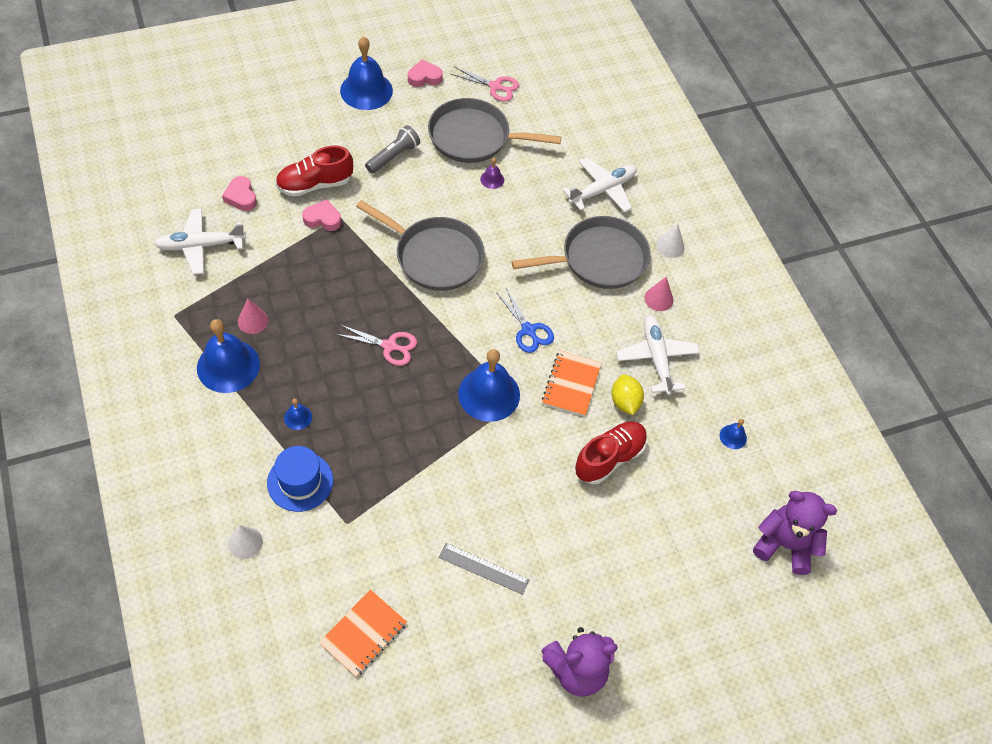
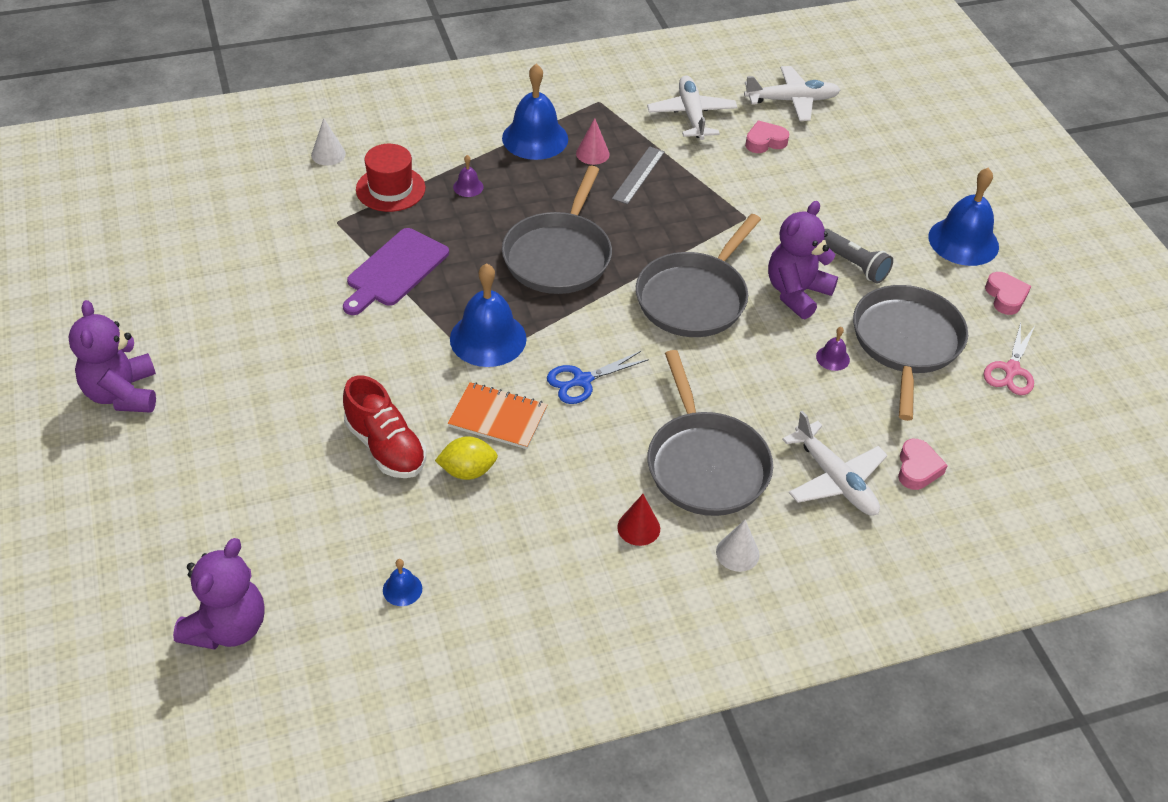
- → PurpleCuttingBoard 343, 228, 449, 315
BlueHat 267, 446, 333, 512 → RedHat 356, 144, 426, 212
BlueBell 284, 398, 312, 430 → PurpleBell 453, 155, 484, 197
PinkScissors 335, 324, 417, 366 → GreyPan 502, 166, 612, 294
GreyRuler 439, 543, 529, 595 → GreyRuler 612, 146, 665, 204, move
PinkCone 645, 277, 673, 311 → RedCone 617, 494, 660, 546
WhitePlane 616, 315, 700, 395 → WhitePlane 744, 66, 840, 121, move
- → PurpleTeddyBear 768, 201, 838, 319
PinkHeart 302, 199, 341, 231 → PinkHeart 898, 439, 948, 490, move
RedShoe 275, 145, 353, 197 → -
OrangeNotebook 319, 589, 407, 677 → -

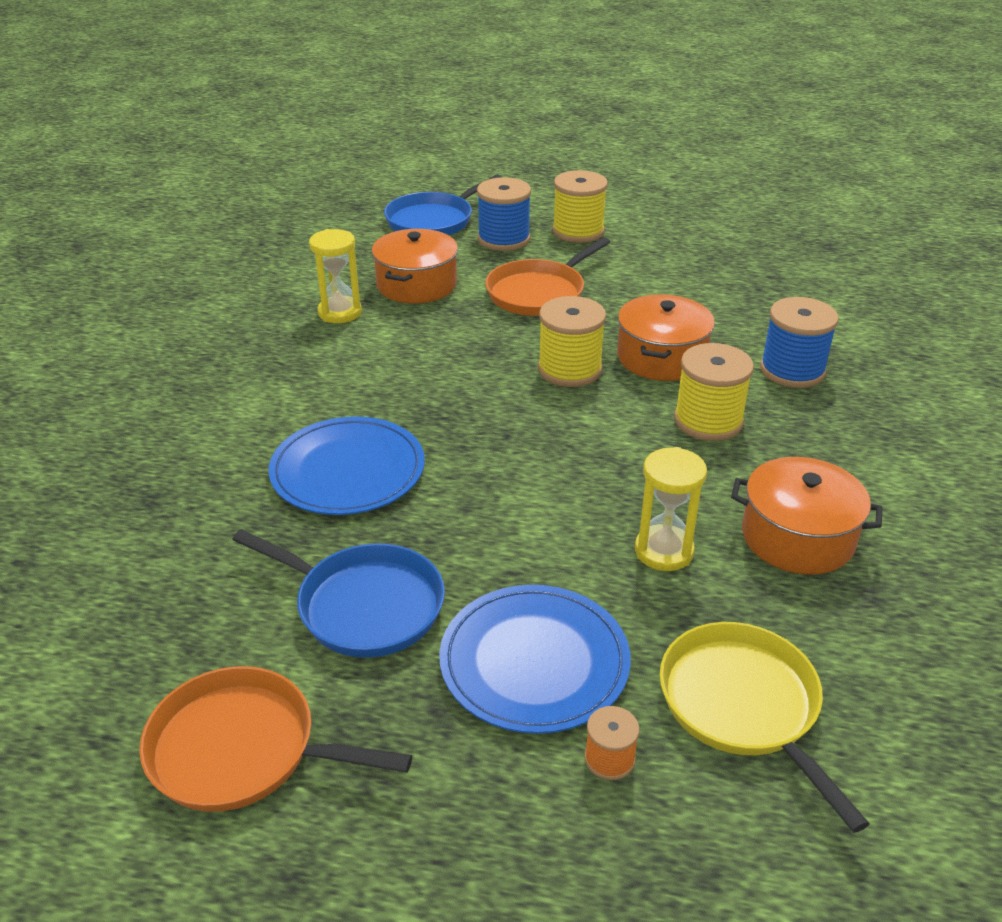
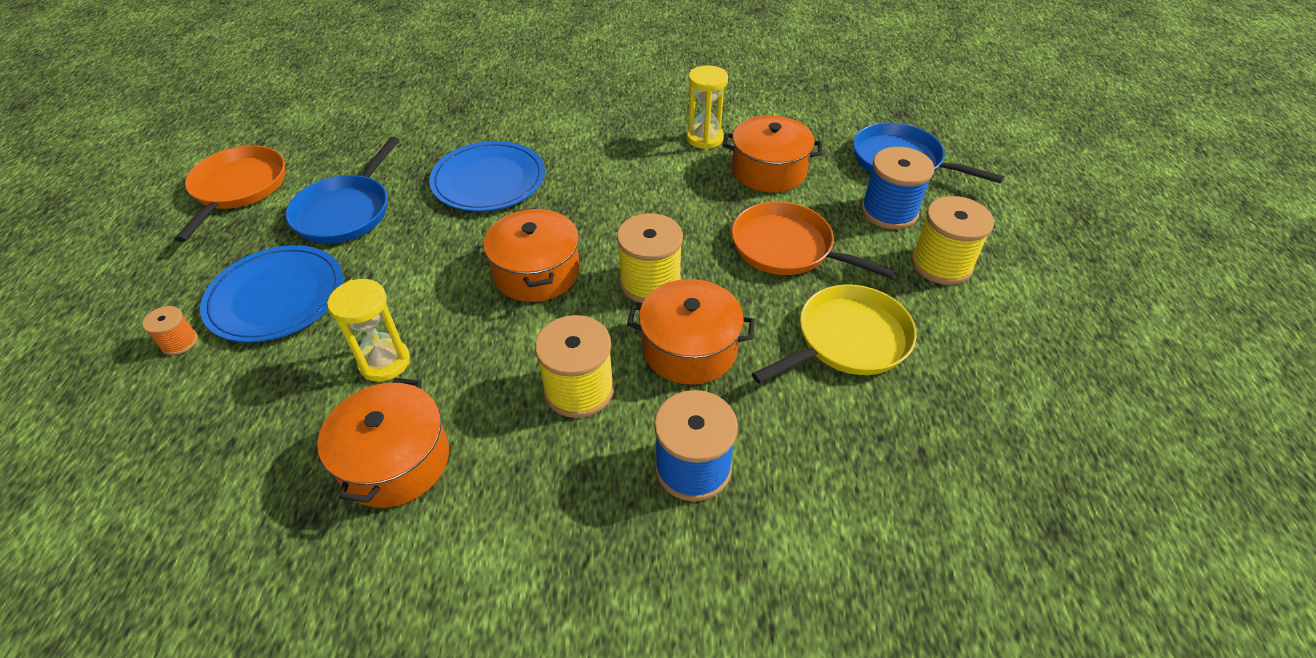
- → OrangePot 483, 208, 580, 302
YellowPan 660, 622, 870, 833 → YellowPan 752, 285, 917, 384, move

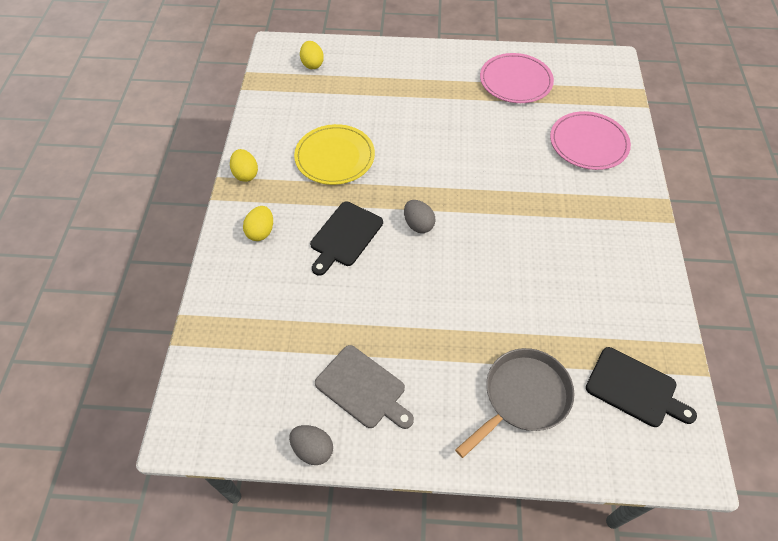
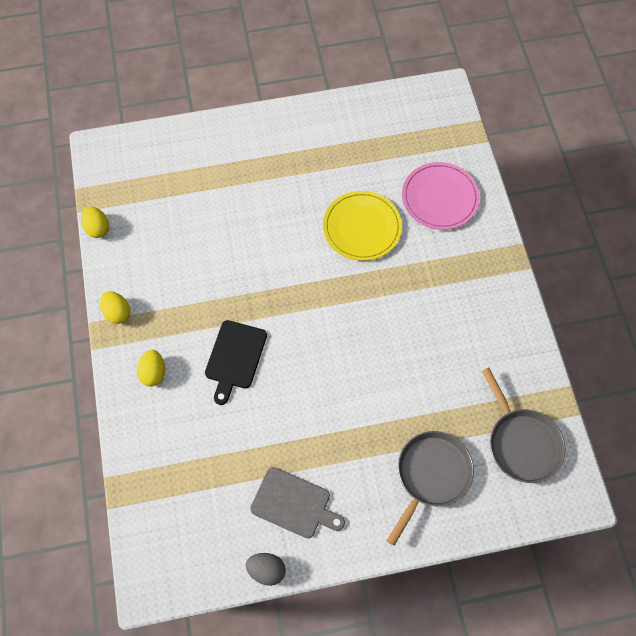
YellowEgg 300, 41, 324, 69 → YellowEgg 81, 206, 109, 238, move
YellowPlate 294, 124, 375, 185 → YellowPlate 323, 191, 402, 261, move
BlackCuttingBoard 586, 347, 697, 427 → GreyPan 482, 368, 565, 483
GreyEgg 404, 200, 436, 233 → -
PinkPlate 480, 53, 554, 103 → -

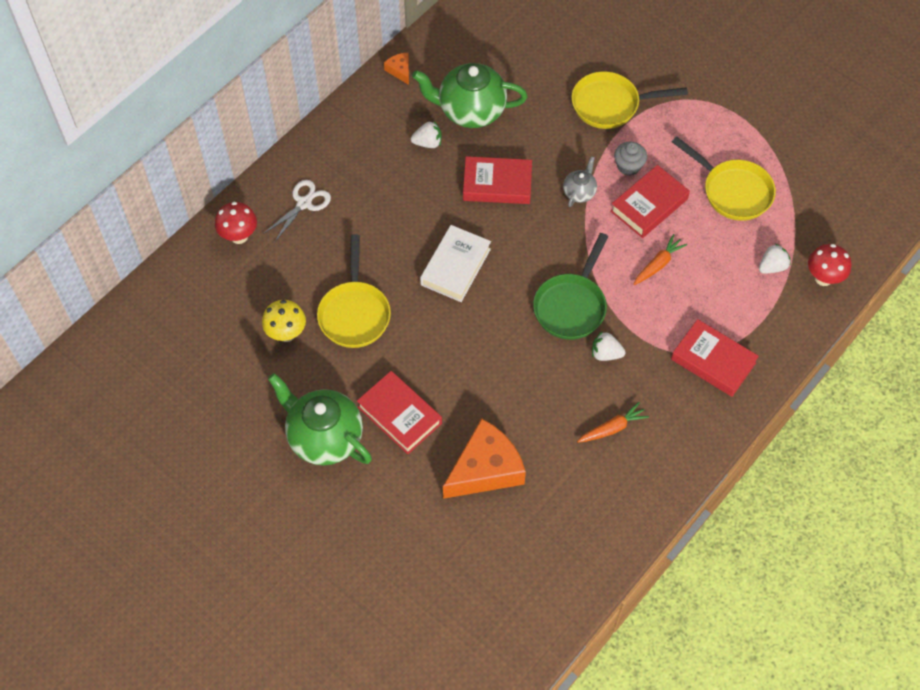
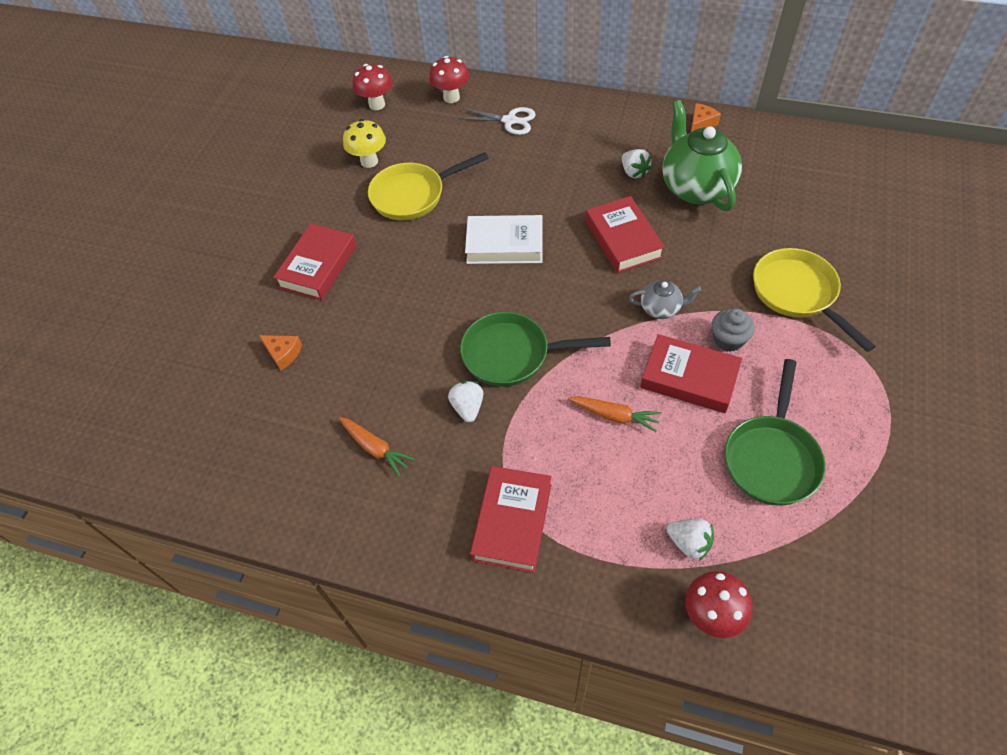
OrangeCheese 443, 418, 526, 499 → OrangeCheese 259, 335, 302, 370, x0.44
- → RedMushroom 353, 64, 393, 110
YellowPan 672, 137, 776, 221 → GreenPan 725, 359, 825, 506
GreenTeapot 268, 373, 372, 466 → -

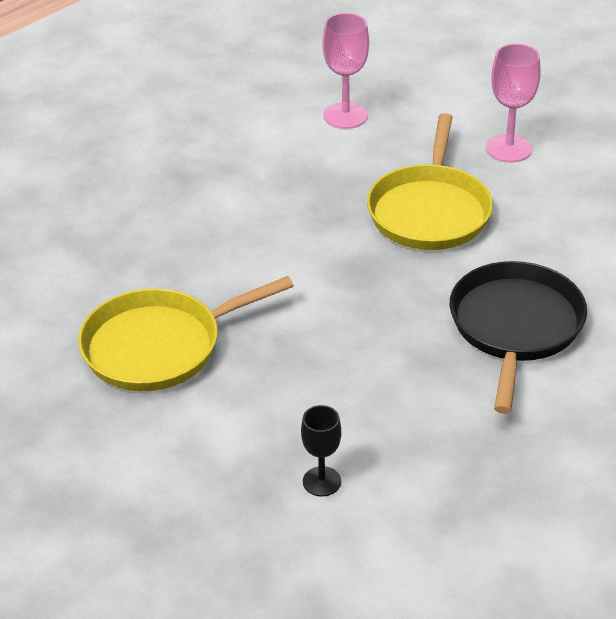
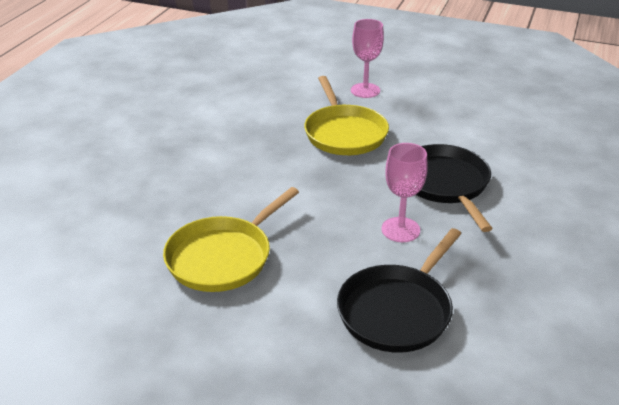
BlackGoblet 301, 405, 341, 496 → BlackPan 337, 228, 461, 353
PinkGoblet 322, 13, 369, 129 → PinkGoblet 381, 143, 428, 242, move

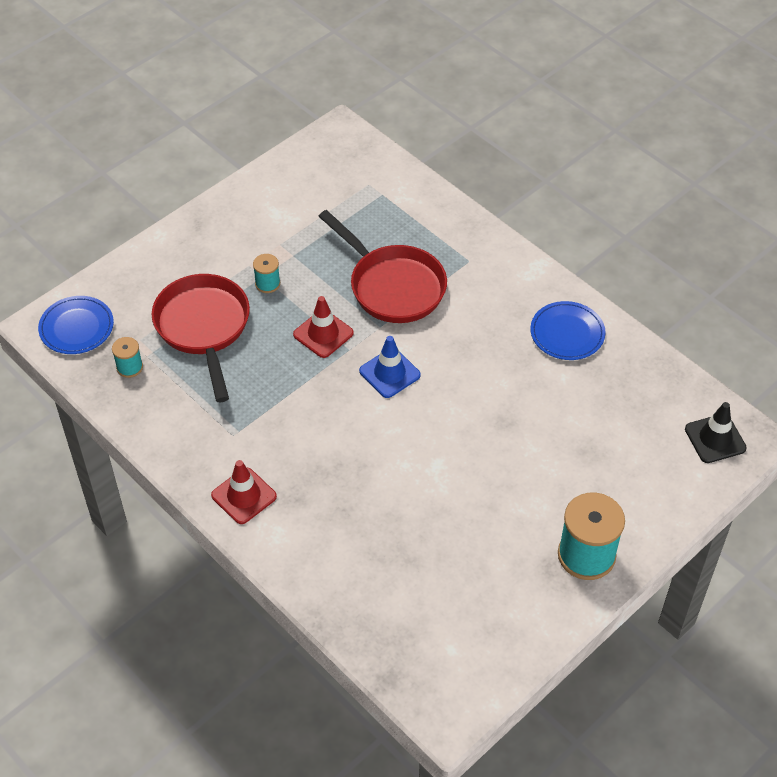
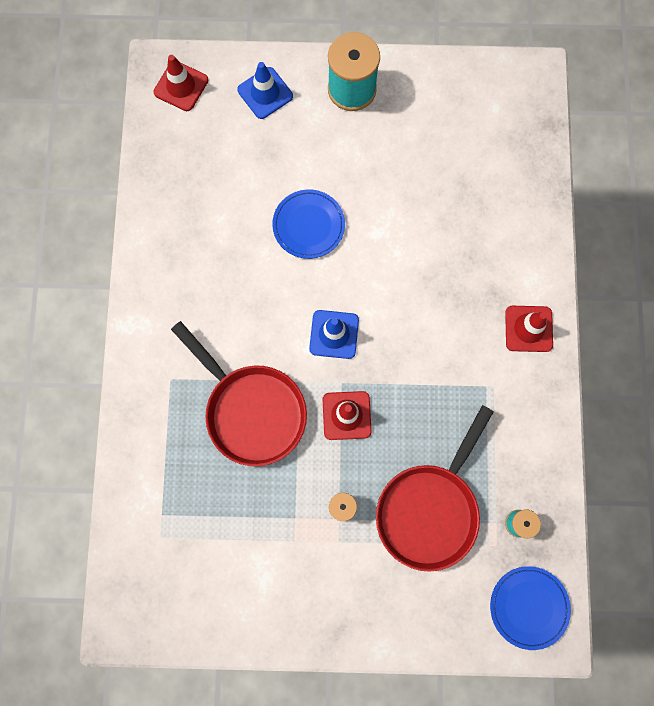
BlackTrafficCone 685, 402, 747, 463 → RedTrafficCone 154, 55, 208, 111
RedPan 318, 210, 447, 323 → RedPan 171, 321, 307, 466, 135 degrees clockwise
- → BlueTrafficCone 237, 62, 293, 119
BluePlate 530, 301, 606, 360 → BluePlate 272, 189, 345, 259, move

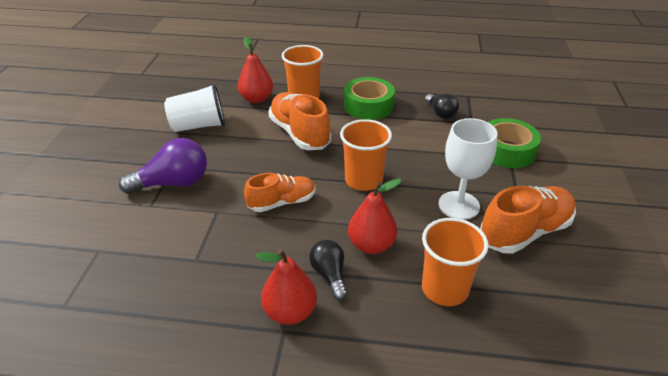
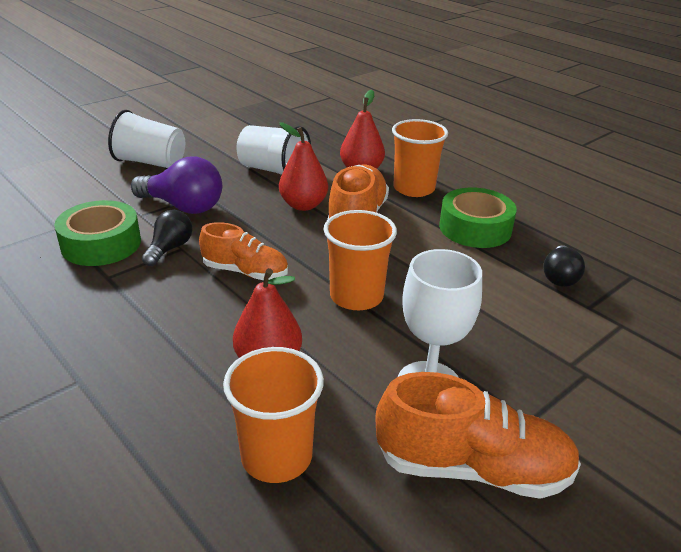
GreenTape 488, 118, 541, 168 → GreenTape 54, 200, 141, 266, move
- → WhiteCup 108, 110, 185, 168
BlackLightBulb 309, 240, 348, 301 → BlackLightBulb 142, 210, 193, 266, move
RedPear 255, 249, 317, 325 → RedPear 279, 122, 328, 211, move

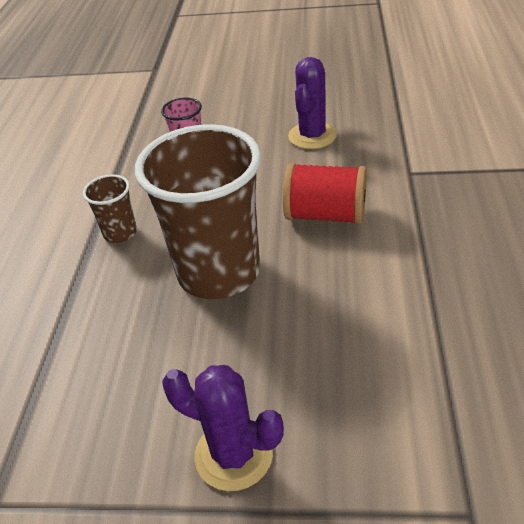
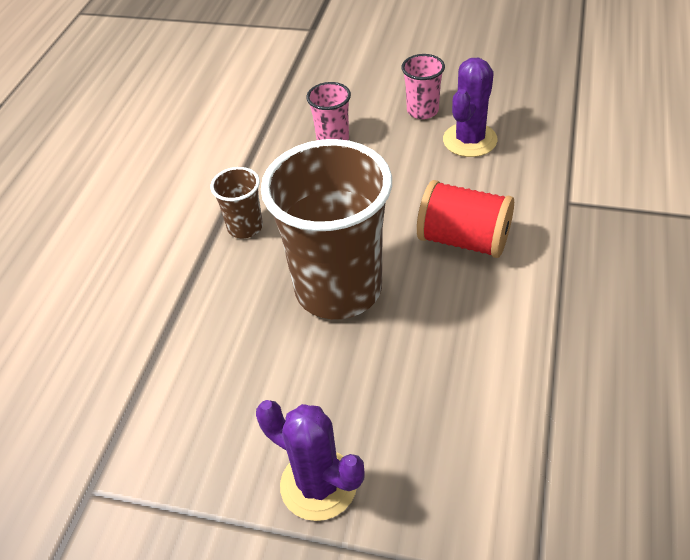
- → PinkCup 402, 54, 445, 119

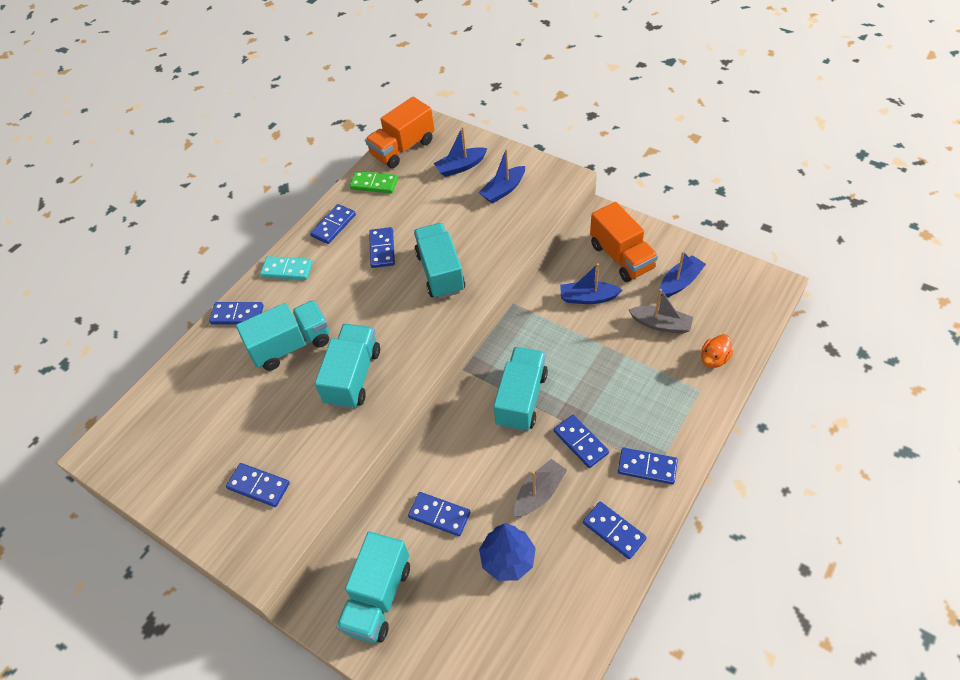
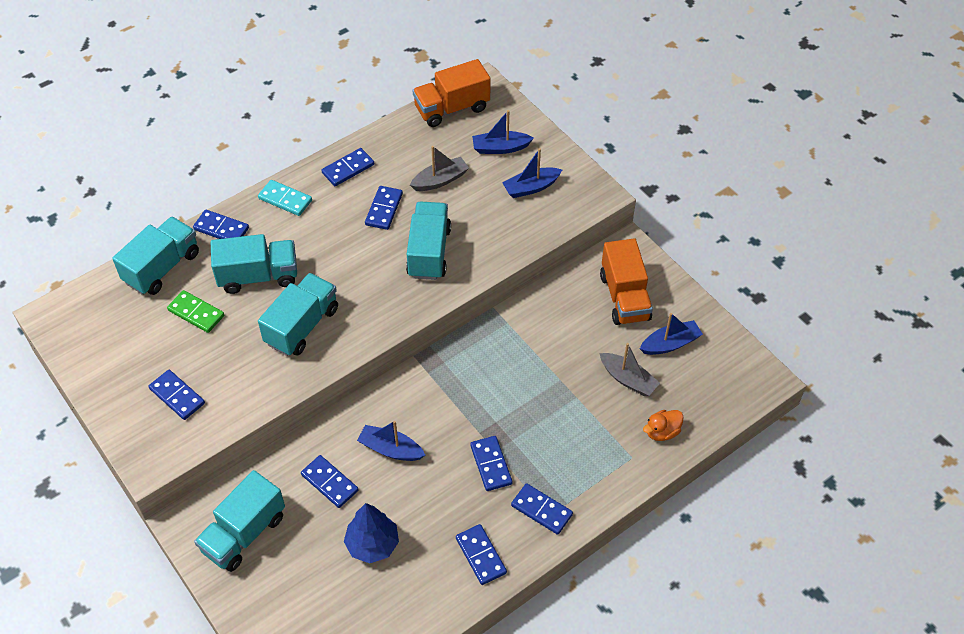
TurquoiseTruck 494, 347, 548, 432 → TurquoiseTruck 112, 217, 199, 295, move
GreenDomino 350, 171, 398, 193 → GreenDomino 167, 290, 224, 333, move
BlueBoat 560, 263, 622, 304 → BlueBoat 357, 421, 426, 461, move
GreyBoat 514, 459, 567, 517 → GreyBoat 410, 146, 469, 191, move

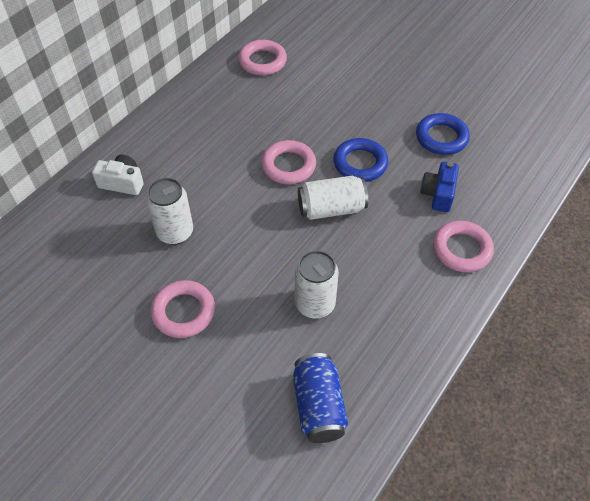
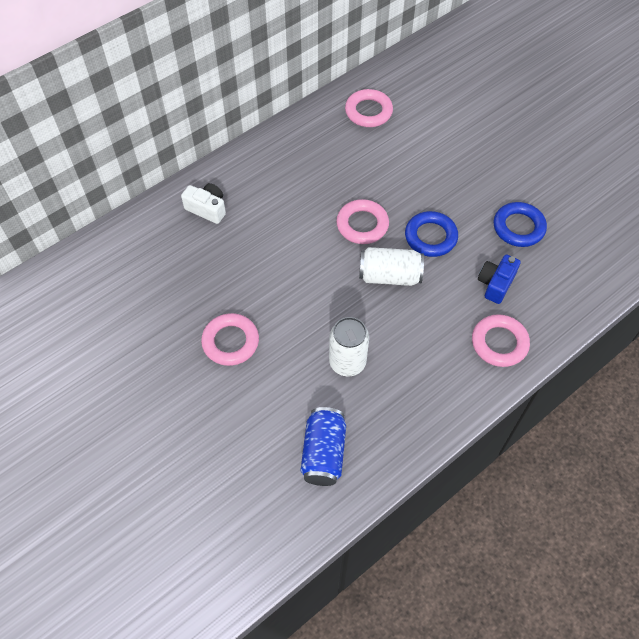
WhiteCan 146, 178, 193, 245 → -

